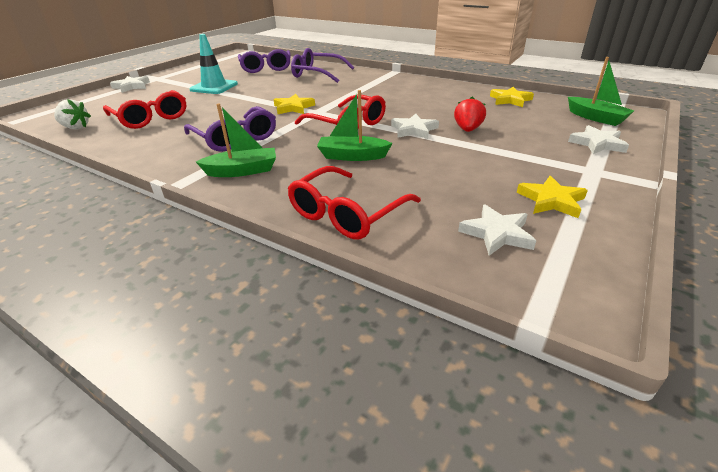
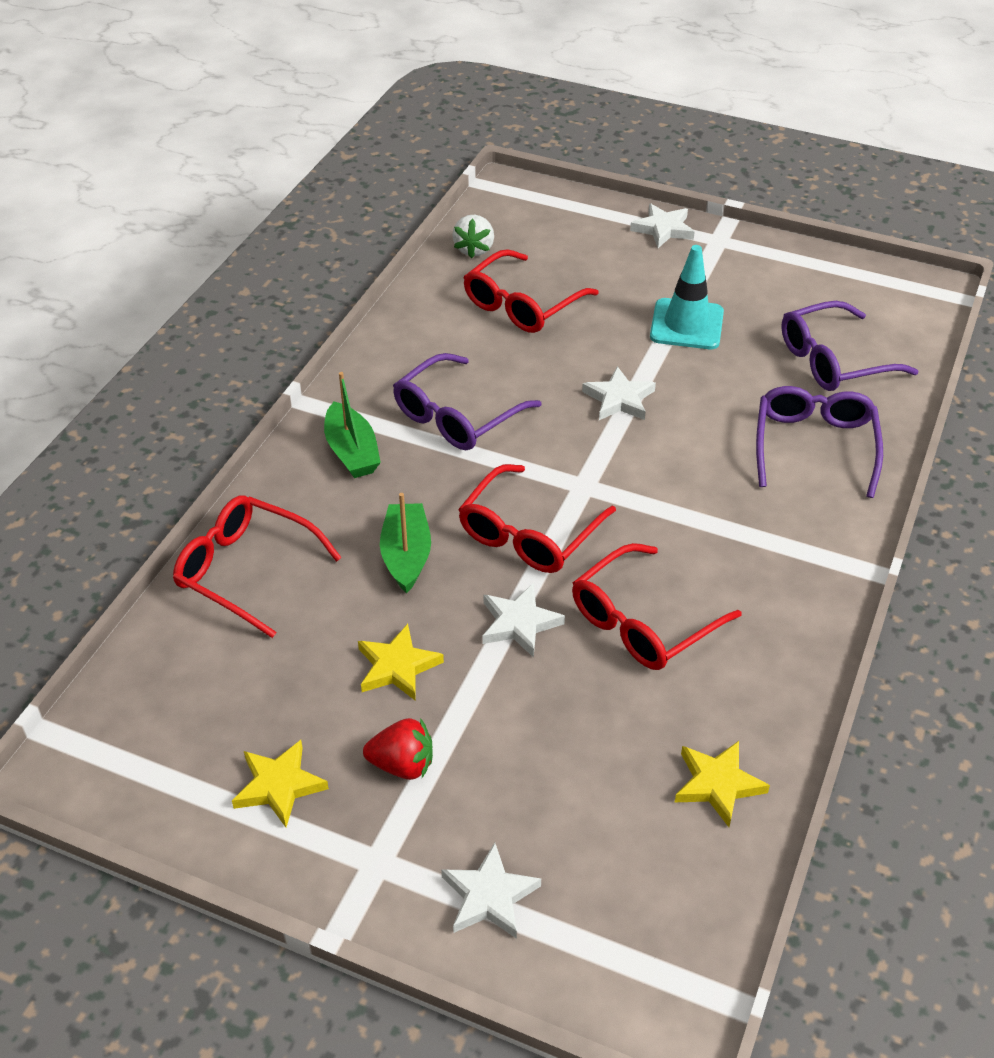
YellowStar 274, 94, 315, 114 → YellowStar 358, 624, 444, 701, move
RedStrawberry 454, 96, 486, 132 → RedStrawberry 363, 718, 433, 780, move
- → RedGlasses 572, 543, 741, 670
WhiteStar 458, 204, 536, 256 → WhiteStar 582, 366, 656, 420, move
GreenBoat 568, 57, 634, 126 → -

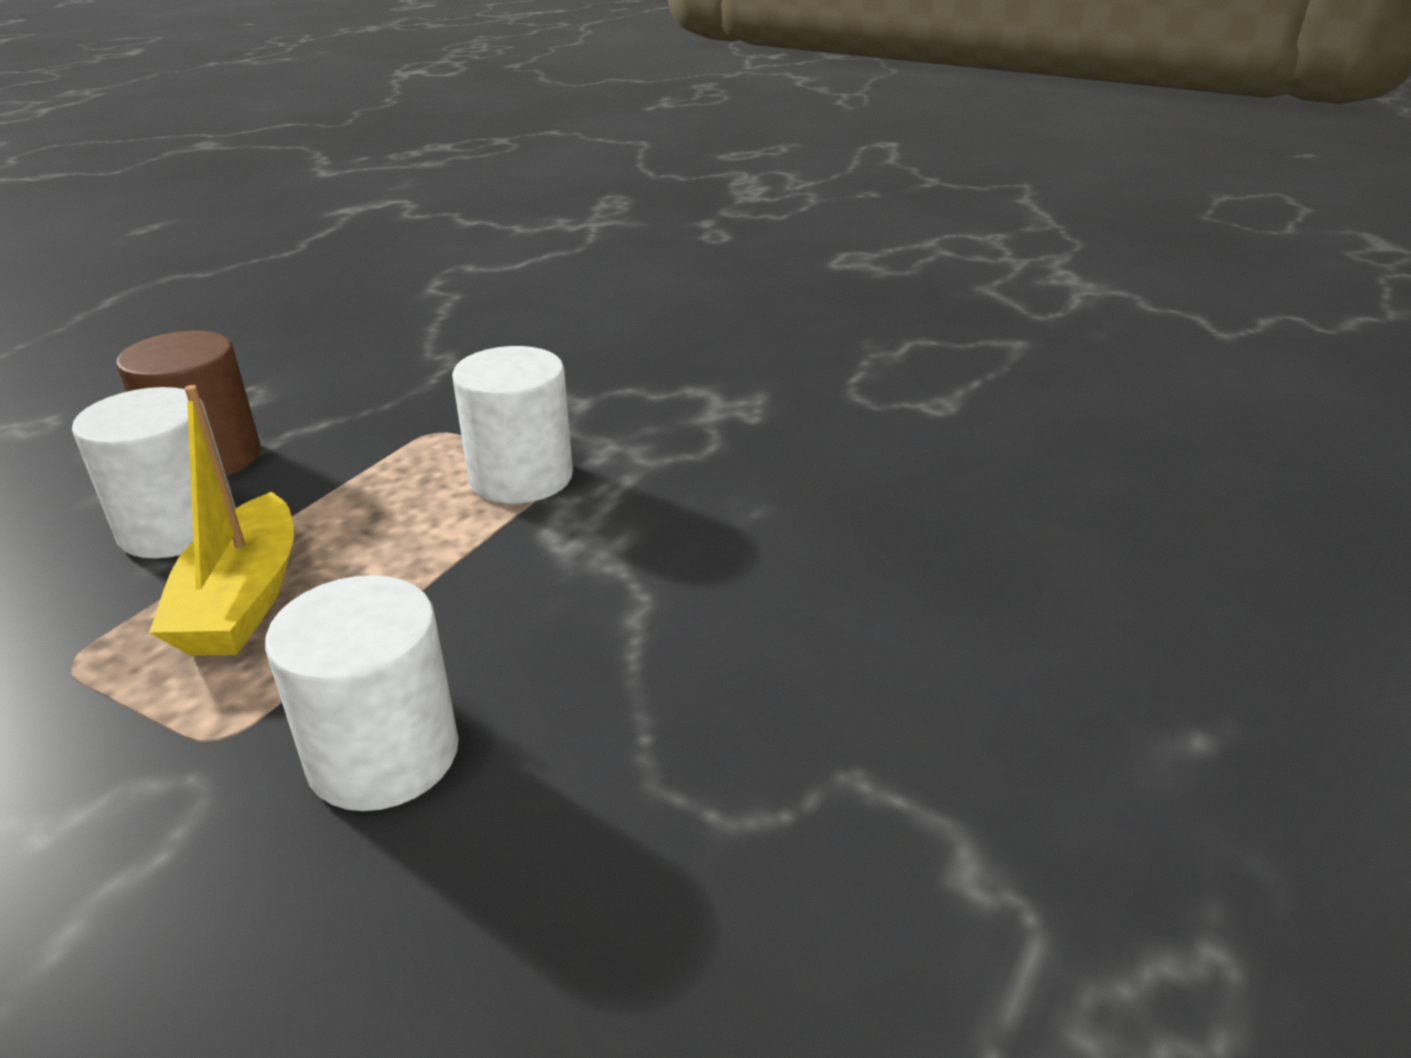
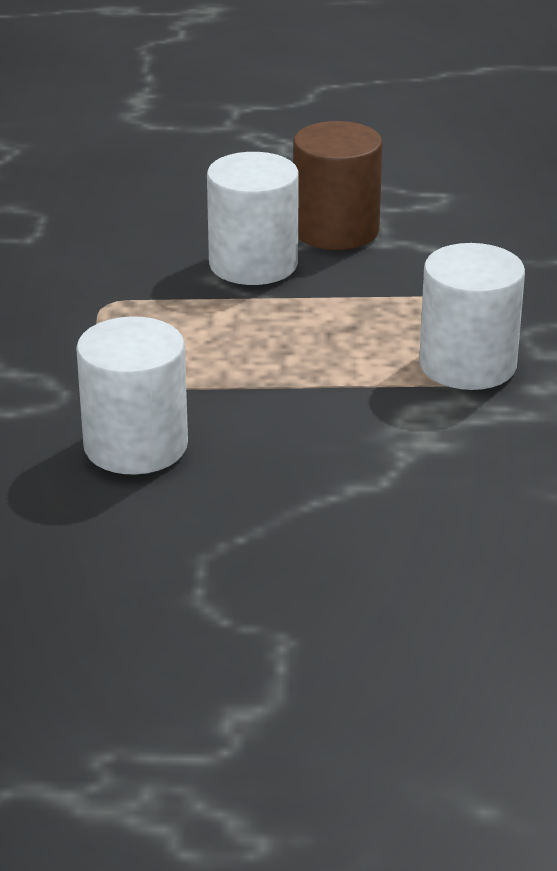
YellowBoat 149, 385, 294, 656 → -

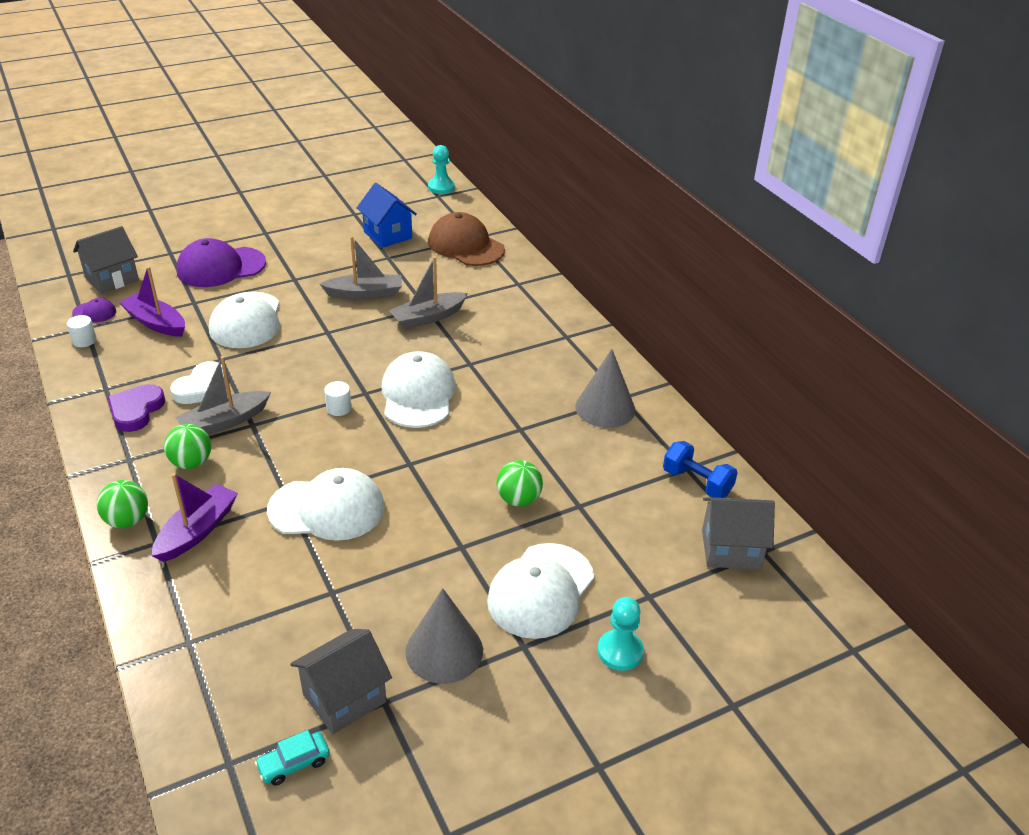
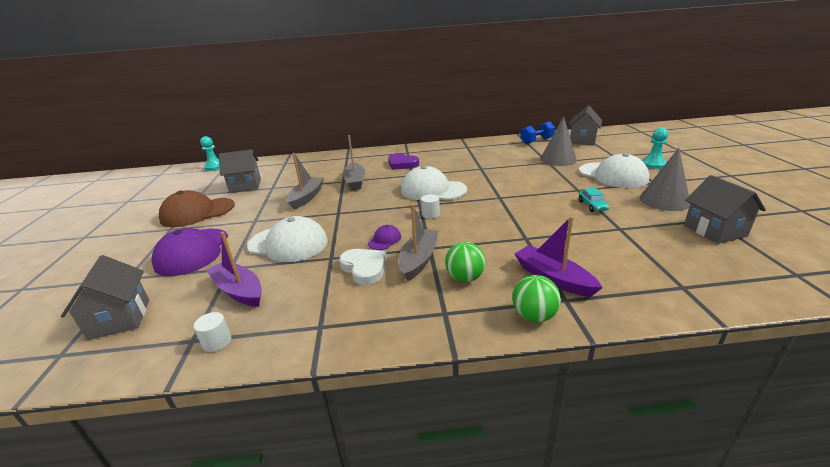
BrownCap 428, 212, 505, 266 → BrownCap 159, 190, 235, 227, move
PurpleBoat 119, 266, 185, 337 → PurpleBoat 206, 232, 262, 307, 75 degrees clockwise
BlueHouse 357, 183, 417, 248 → GreyHouse 218, 150, 261, 193
PurpleCap 72, 298, 116, 322 → PurpleCap 368, 225, 401, 250, move
PurpleHeart 108, 384, 165, 432 → PurpleHeart 388, 153, 419, 170, move
GreyBoat 175, 356, 271, 434 → GreyBoat 399, 204, 439, 282, 150 degrees counterclockwise
GreyCone 575, 349, 635, 428 → GreyCone 540, 116, 577, 166, move
TurquoiseCar 255, 730, 330, 786 → TurquoiseCar 579, 188, 609, 212, move
WhiteCap 267, 468, 385, 541 → -
GreenBall 497, 460, 543, 507 → -

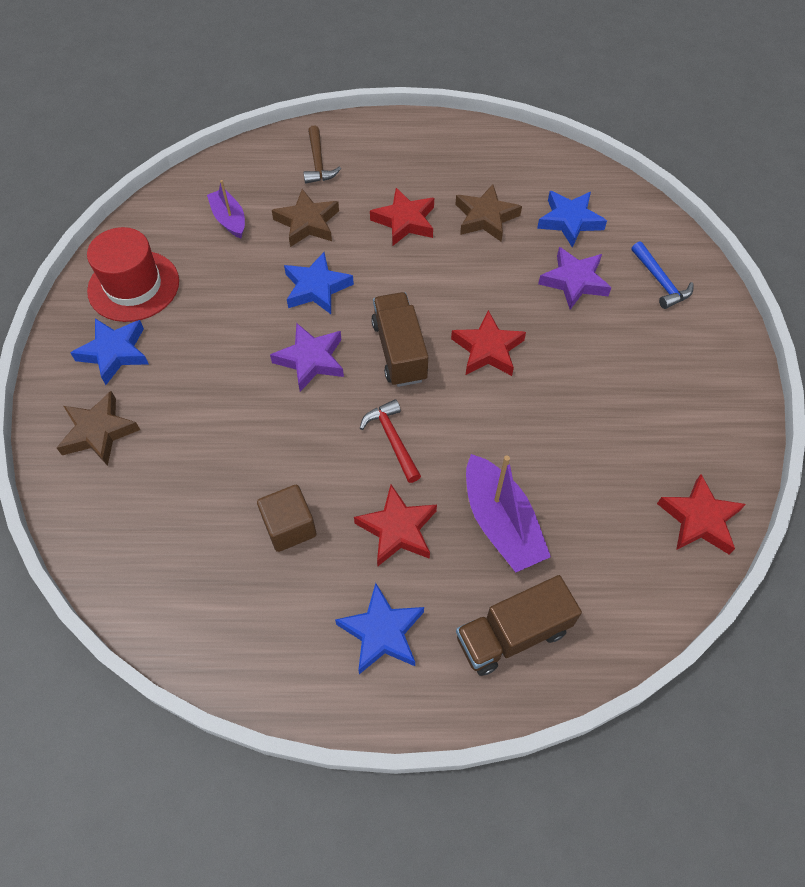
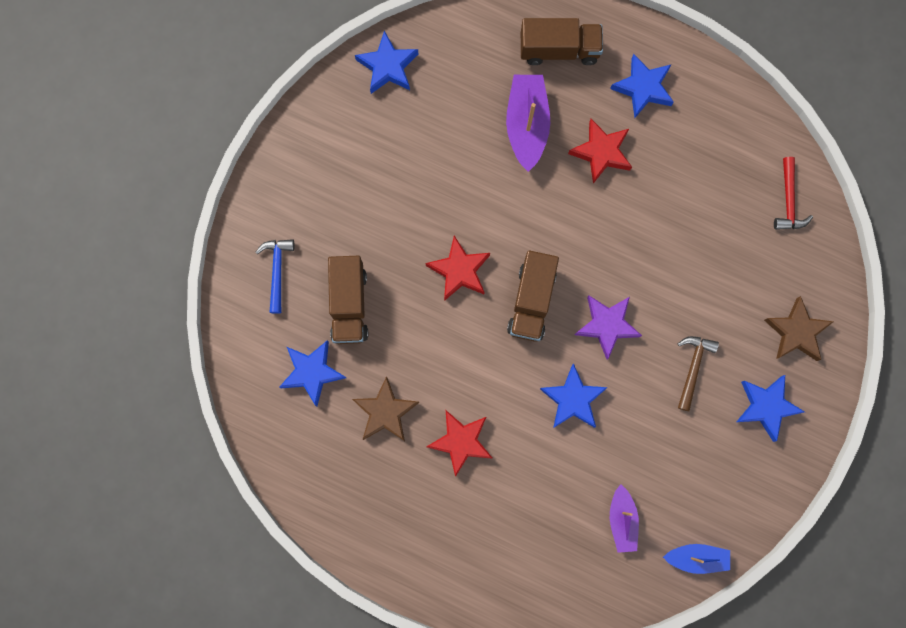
PurpleStar 538, 247, 612, 309 → BrownTruck 328, 256, 368, 344
RedStar 657, 474, 746, 554 → BlueStar 355, 31, 418, 94
- → BlueBoat 663, 544, 730, 574
BrownHammer 303, 126, 341, 184 → BrownHammer 678, 336, 719, 411, move
RedHammer 360, 399, 421, 483 → RedHammer 774, 157, 813, 230, move
RedHat 87, 227, 179, 322 → -
BrownCube 257, 485, 317, 552 → -
BrownStar 272, 189, 339, 247 → -

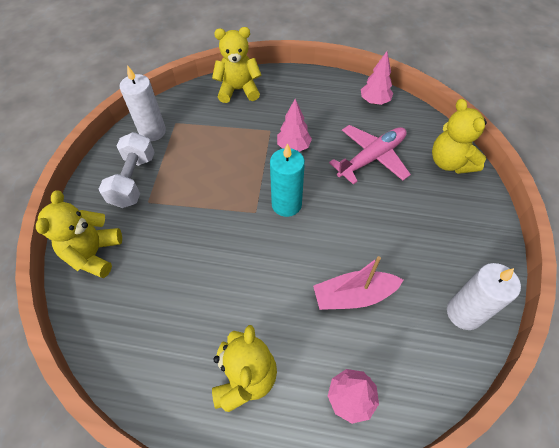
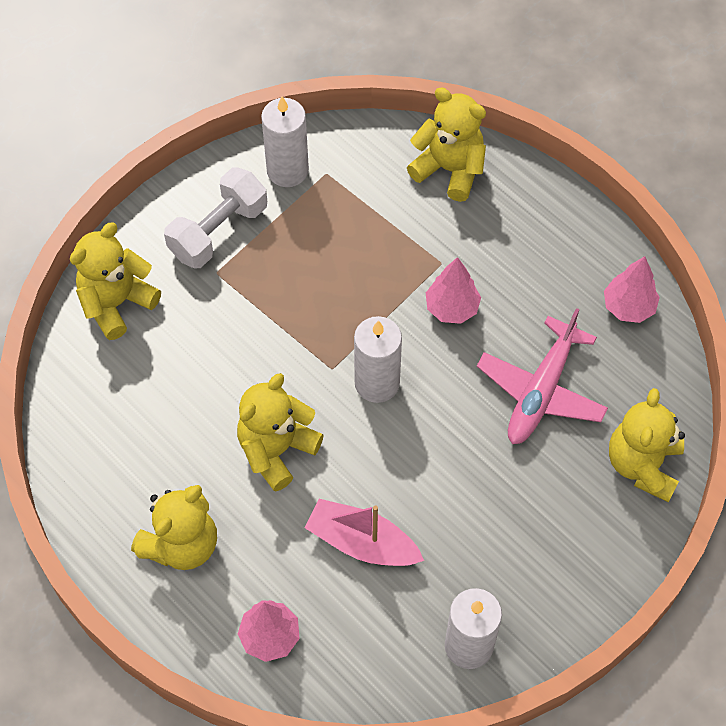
- → YellowTeddyBear 237, 373, 324, 492
TurquoiseCandle 270, 143, 305, 217 → WhiteCandle 354, 316, 402, 403
PinkPlane 329, 125, 411, 185 → PinkPlane 477, 308, 608, 444, 120 degrees clockwise

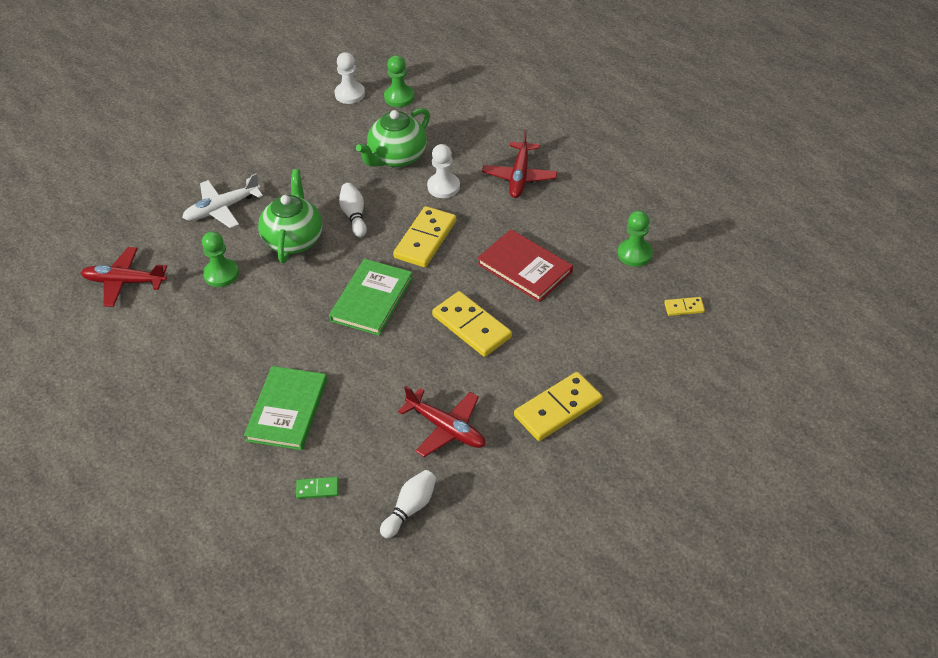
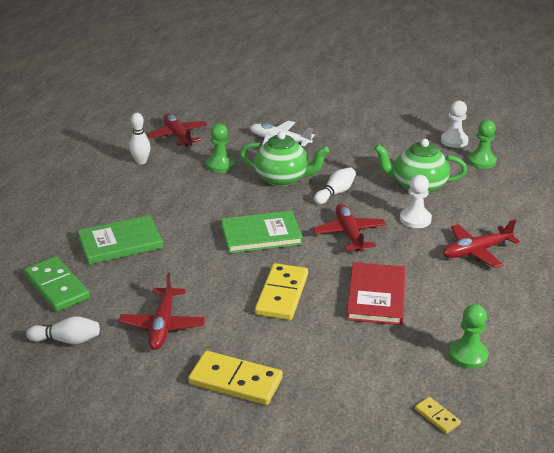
GreenDomino 296, 477, 339, 499 → GreenDomino 24, 256, 90, 312, x2.08
- → WhiteBowlingPin 130, 113, 151, 164
GreenTeapot 258, 169, 322, 263 → GreenTeapot 240, 131, 329, 187, 45 degrees clockwise
YellowDomino 393, 206, 456, 267 → RedPlane 313, 204, 386, 252

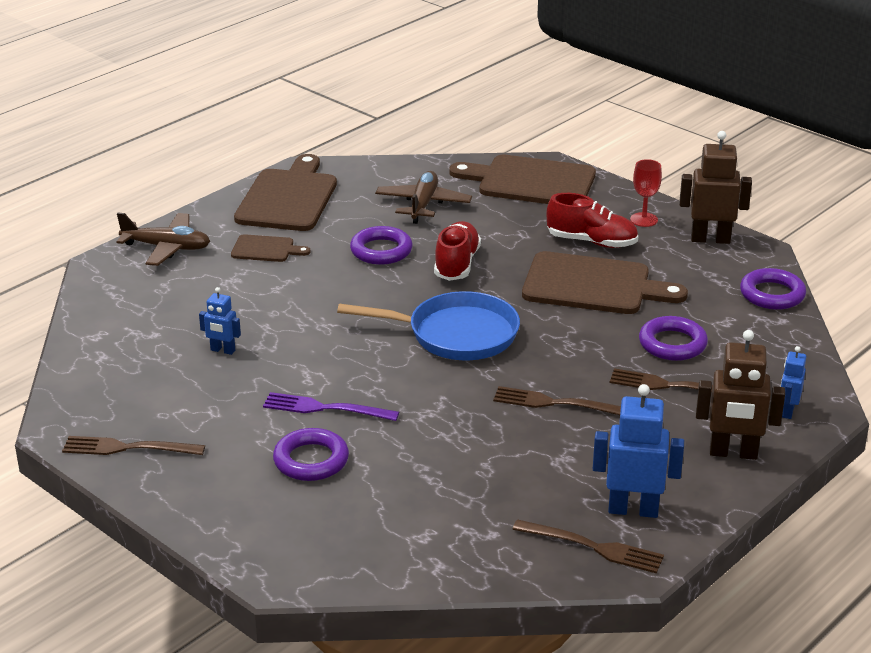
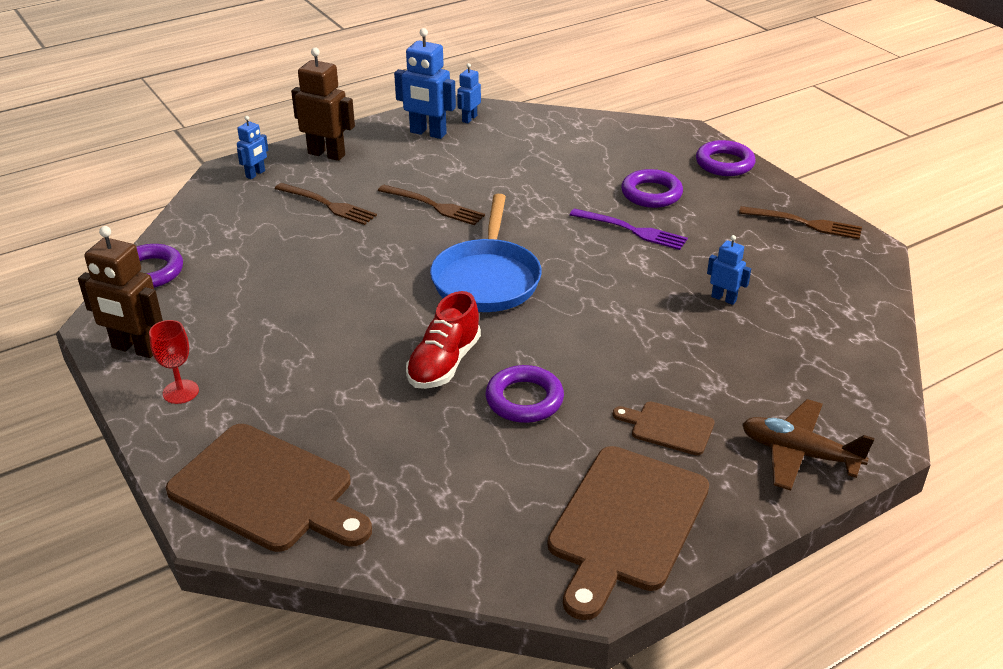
BluePan 337, 291, 520, 360 → BluePan 430, 194, 542, 312, 105 degrees counterclockwise
BrownFork 512, 519, 664, 573 → BlueRobot 457, 63, 481, 123
PurpleRing 639, 316, 708, 361 → PurpleRing 696, 140, 755, 176, move
BrownPlane 375, 171, 472, 224 → -
BrownCuttingBoard 522, 251, 688, 314 → -
RedShoe 547, 193, 638, 248 → -

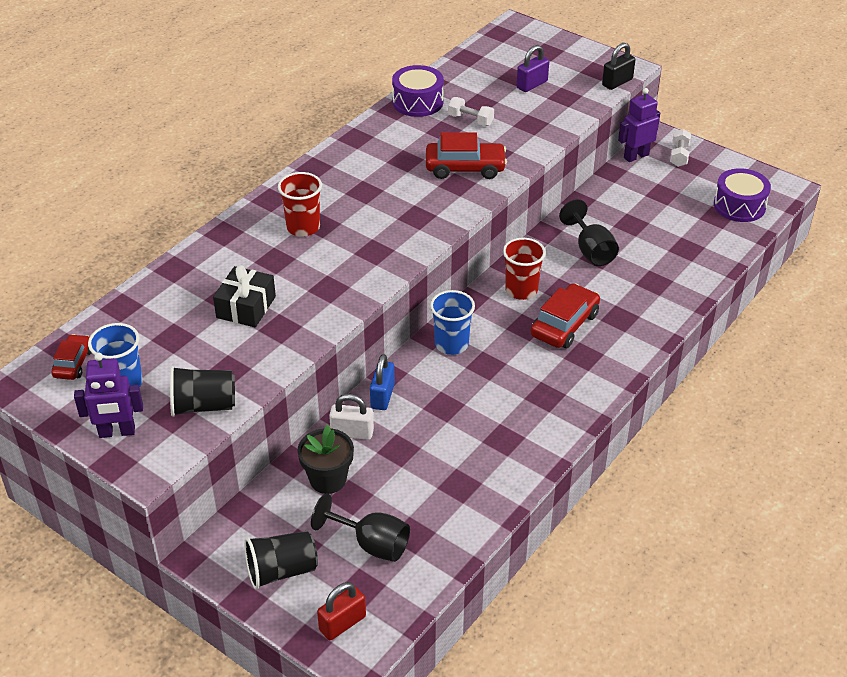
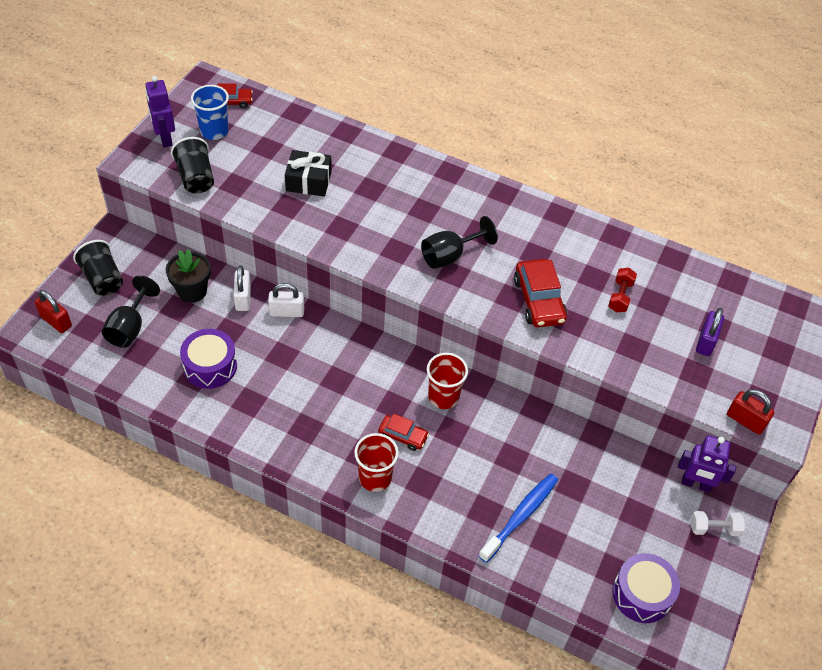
PurpleDrum 392, 65, 444, 117 → PurpleDrum 180, 329, 237, 389, move
BluePadlock 370, 354, 395, 410 → WhitePadlock 268, 283, 304, 317
RedCup 278, 172, 322, 237 → RedCup 354, 433, 399, 492, move
RedCar 531, 283, 600, 348 → RedCar 378, 414, 429, 451, x0.60
BlackGoblet 559, 199, 619, 266 → BlackGoblet 421, 216, 498, 269, move
- → BlueToothbrush 479, 474, 558, 563
WhiteDumbbell 448, 97, 494, 126 → RedDumbbell 608, 268, 637, 312
PurpleRobot 618, 88, 660, 162 → PurpleRobot 678, 435, 736, 492, 150 degrees clockwise
PurplePadlock 516, 45, 549, 92 → PurplePadlock 696, 308, 724, 356, 75 degrees clockwise
BlackPadlock 602, 43, 636, 90 → RedPadlock 727, 389, 775, 435
BlueCup 430, 290, 475, 355 → -

